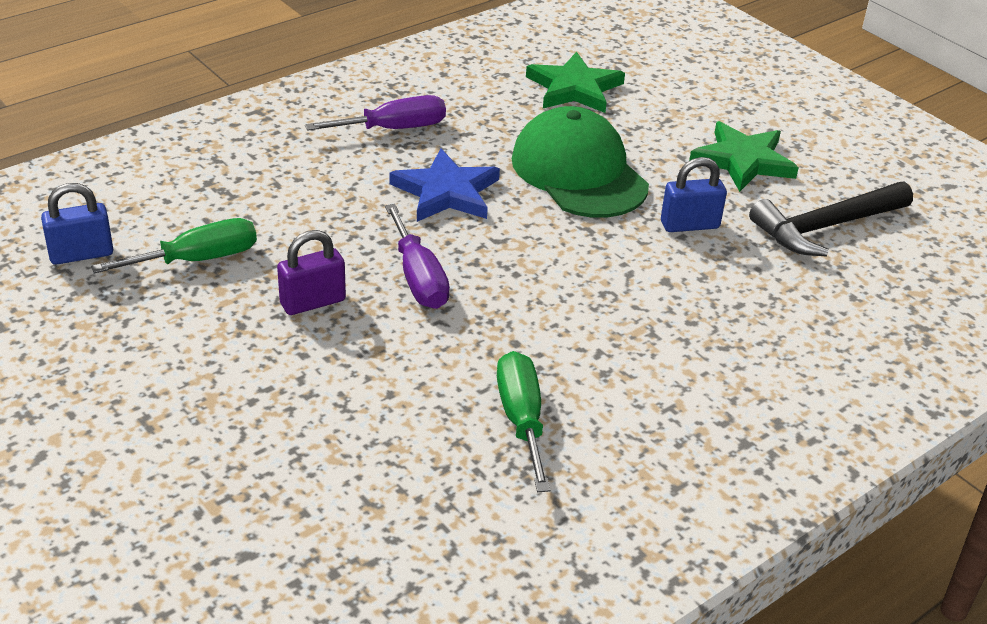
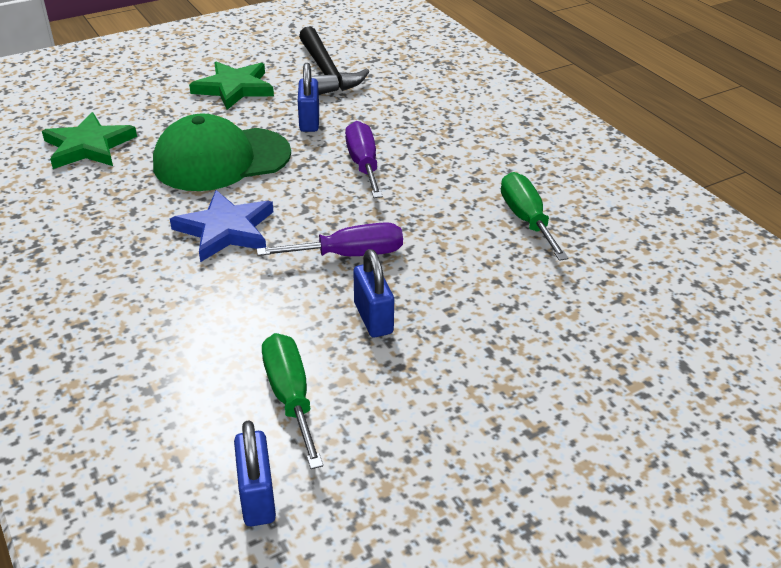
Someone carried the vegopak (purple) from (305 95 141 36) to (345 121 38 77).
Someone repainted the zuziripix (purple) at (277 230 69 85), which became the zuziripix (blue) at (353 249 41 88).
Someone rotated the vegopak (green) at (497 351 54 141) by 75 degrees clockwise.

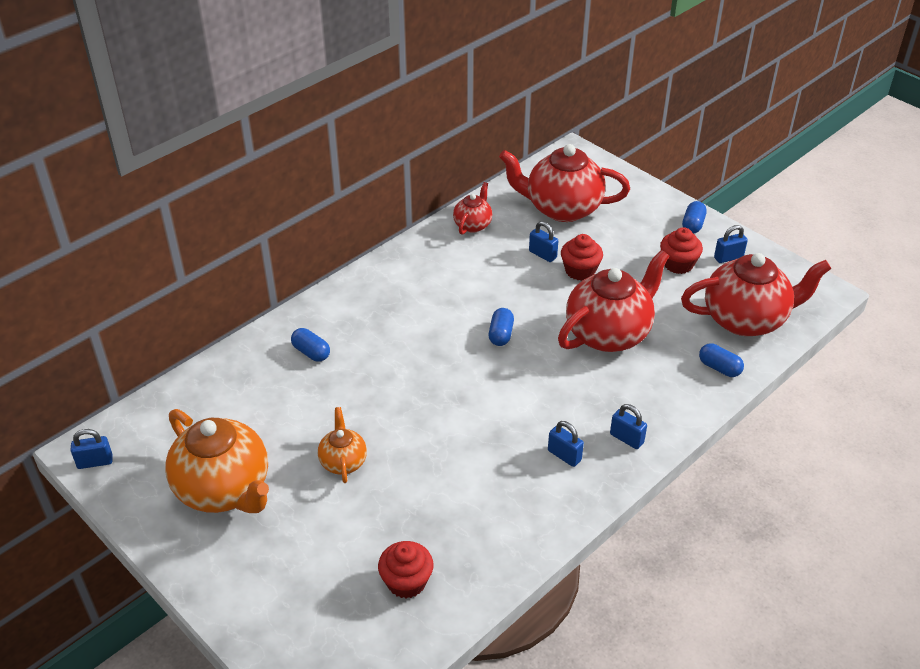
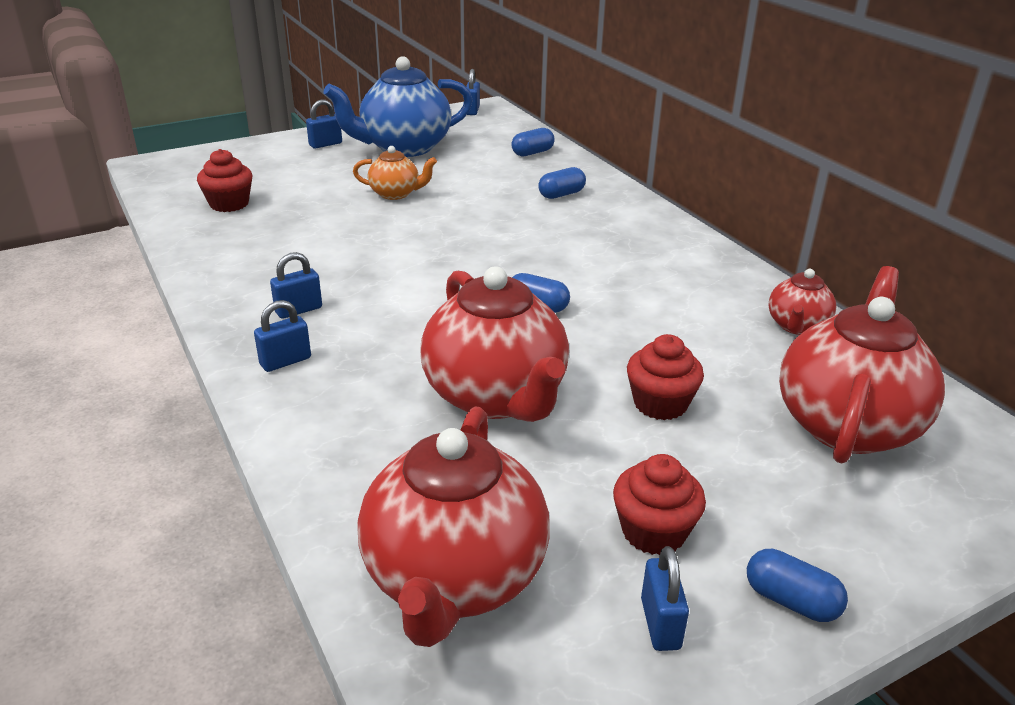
Someone carried the zuziripix (blue) from (529 221 29 41) to (306 99 36 50).
Someone repainted the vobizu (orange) at (165 409 104 104), which became the vobizu (blue) at (324 56 149 101).
Someone carried the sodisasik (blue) from (699 343 45 34) to (511 128 44 28).
Someone rotated the vobizu (red) at (453 182 39 53) by 75 degrees clockwise.

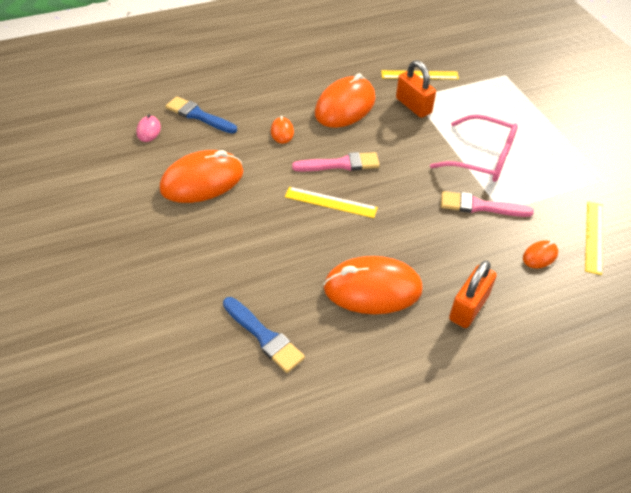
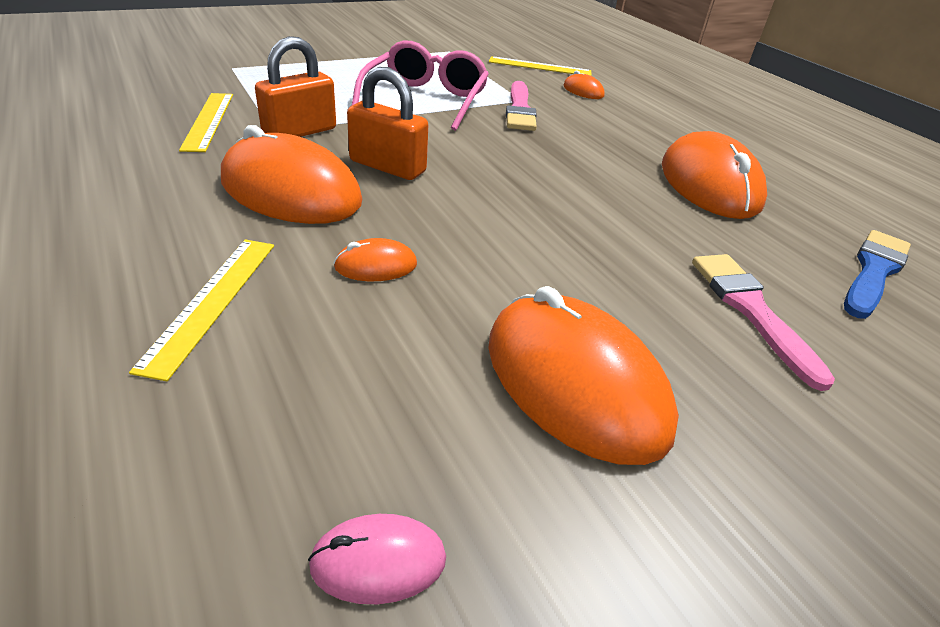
Someone carried the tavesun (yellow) from (285 187 93 31) to (129 240 145 141).
Someone carried the zuziripix (orange) from (449 260 48 68) to (347 67 81 113).
Someone carried the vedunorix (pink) from (292 152 88 19) to (692 254 143 137).
Someone took away the vedunorix (blue) at (166 96 71 38).

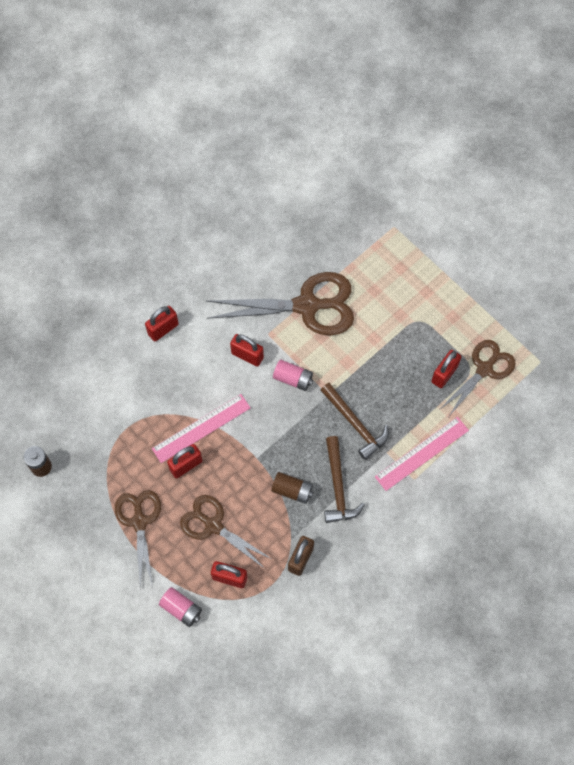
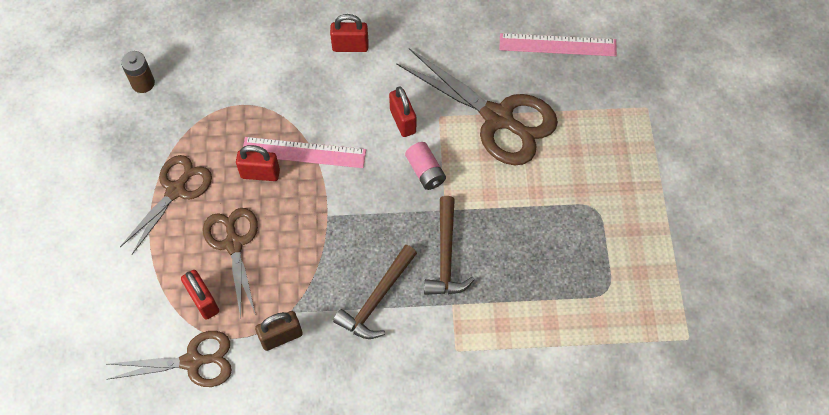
Someone carried the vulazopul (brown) from (439 340 77 76) to (106 331 126 56).
Someone carried the tavesun (pink) from (375 417 94 74) to (499 33 118 23).
Someone took away the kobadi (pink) at (159 587 43 40).
Someone took away the kobadi (brown) at (271 472 42 32).
Someone took away the zuziripix (red) at (431 350 30 38).

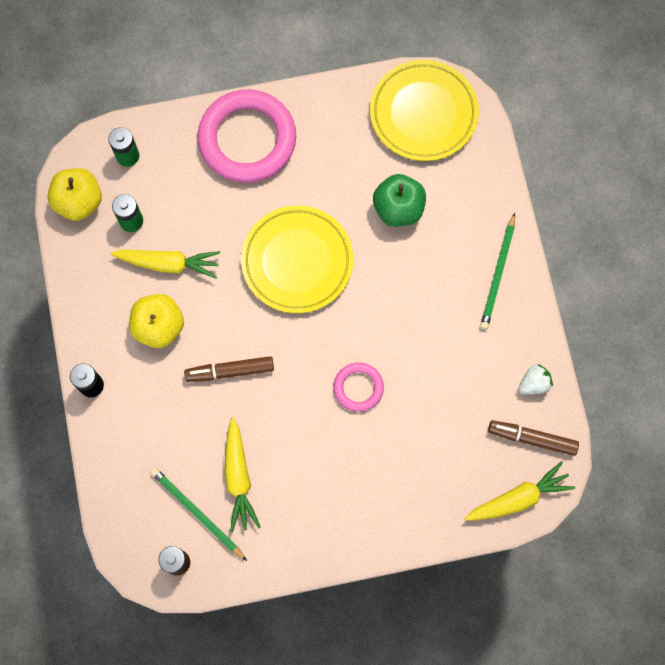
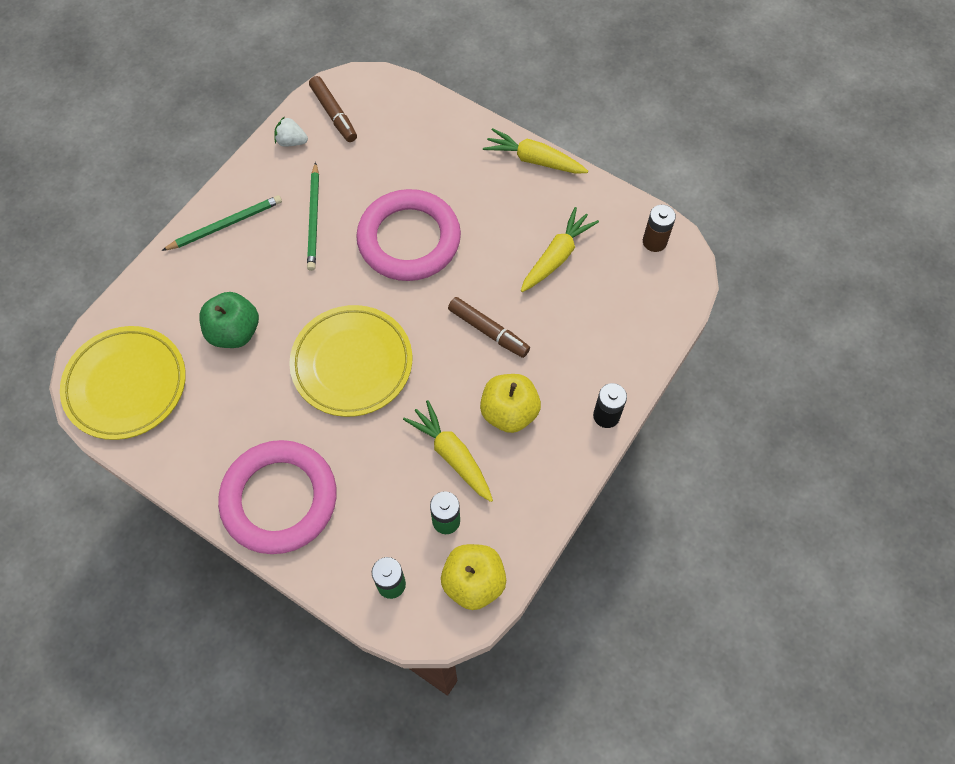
Someone carried the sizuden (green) from (150 468 97 93) to (307 162 12 109).
Someone scaled the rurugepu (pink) at (333 362 51 50) by 2.06.
Someone carried the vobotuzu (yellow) from (464 461 111 60) to (483 128 105 46).

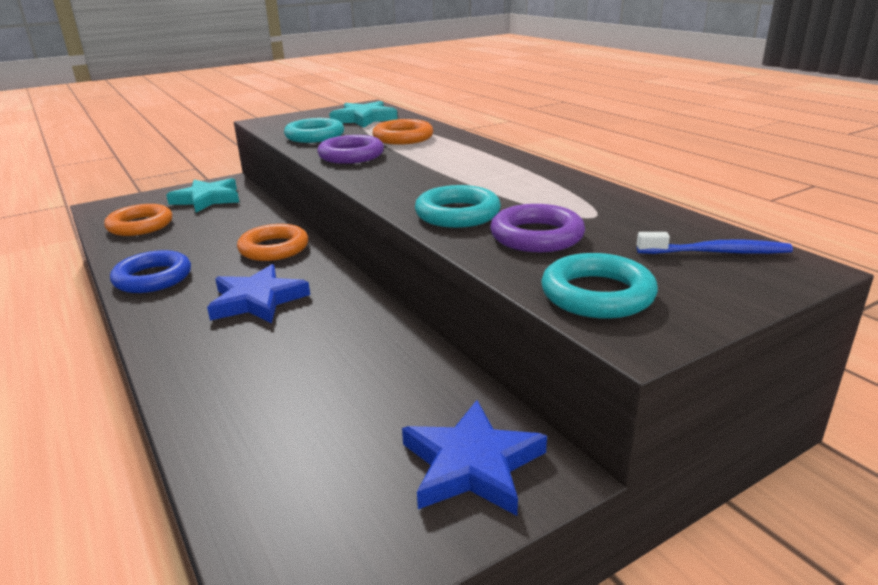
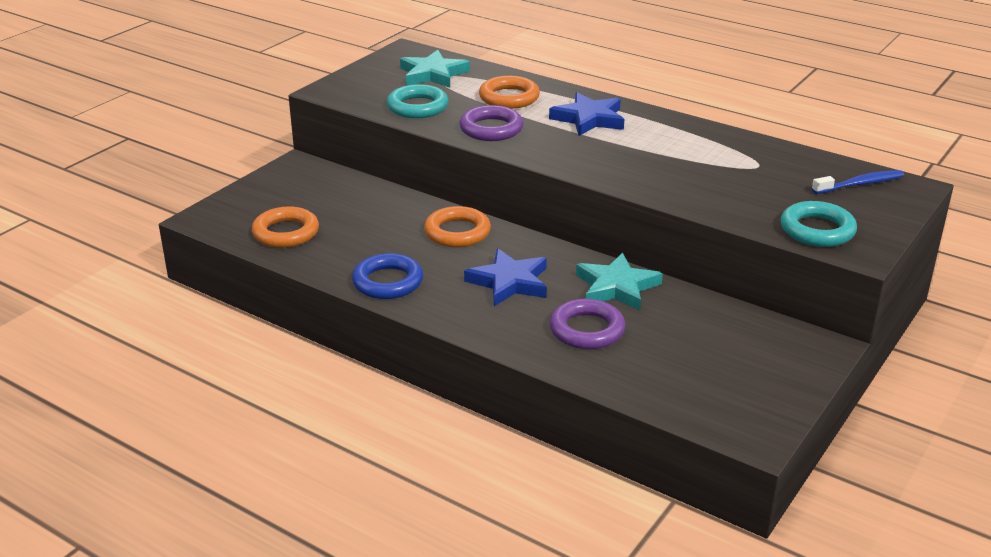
Someone carried the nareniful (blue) from (402 400 145 116) to (549 92 75 44).
Someone carried the rurugepu (purple) from (490 204 95 48) to (550 299 75 50).
Someone carried the nareniful (turquoise) from (166 178 73 35) to (576 253 87 57).
Someone took away the rurugepu (turquoise) at (415 185 86 43).

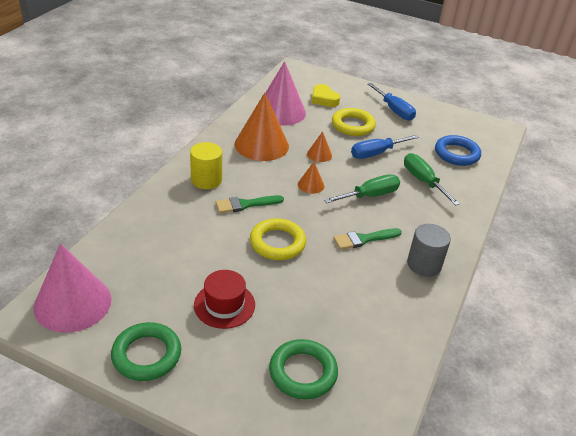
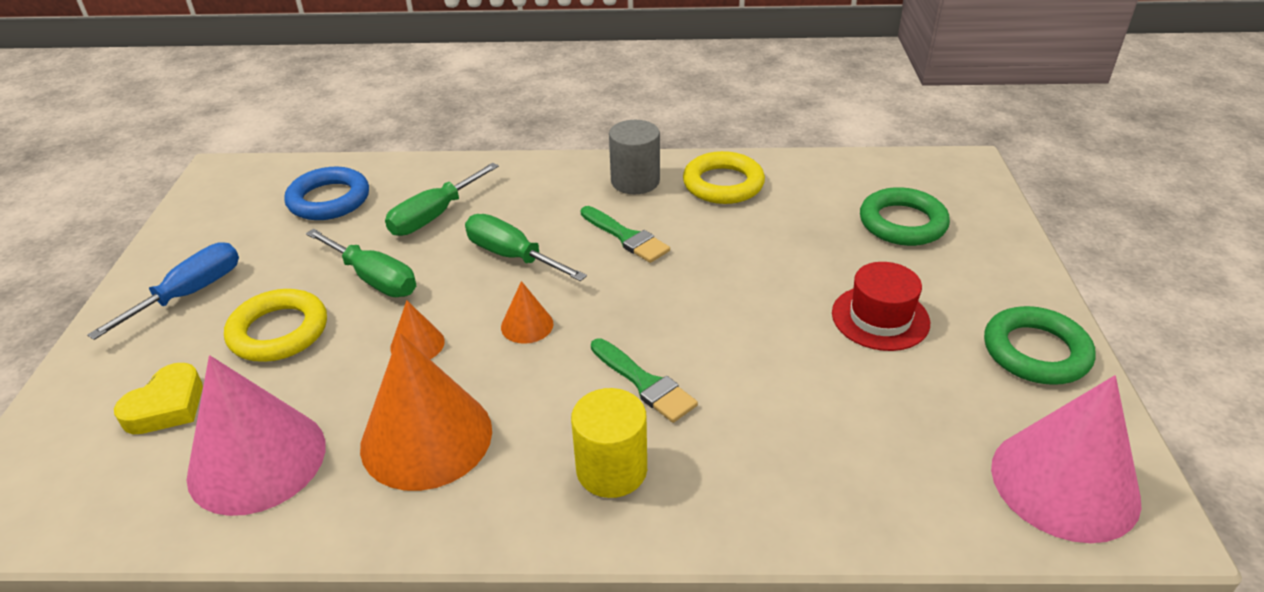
Someone repainted the vegopak (blue) at (351 135 68 24), which became the vegopak (green) at (306 229 110 68).
Someone carried the rurugepu (yellow) from (250 218 56 42) to (683 151 82 53).

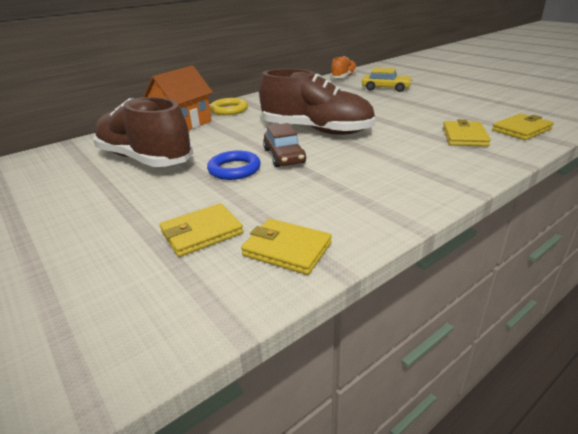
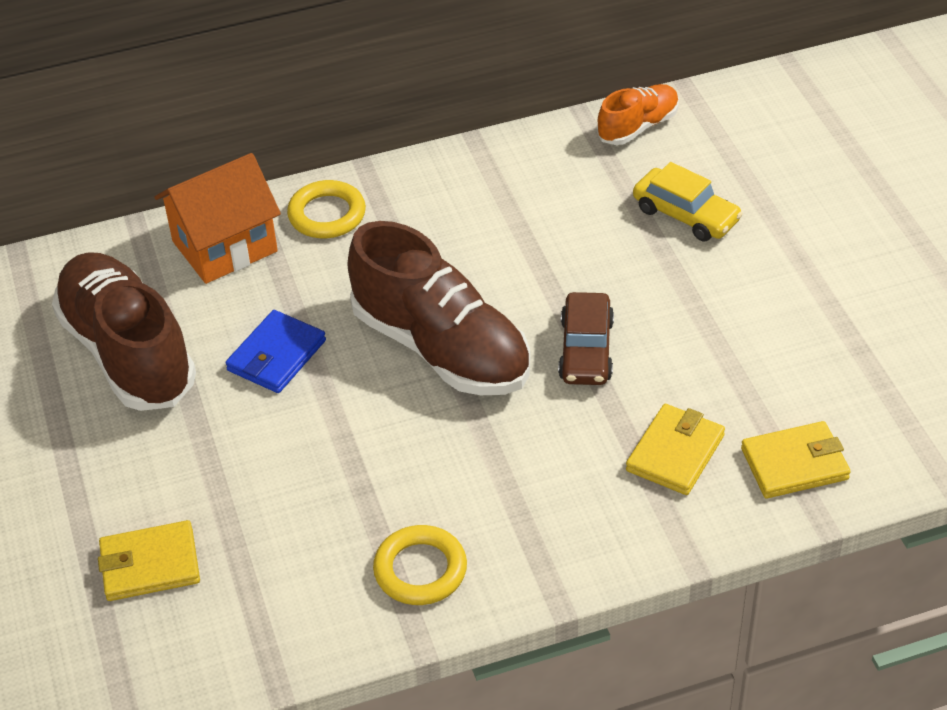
Someone put down the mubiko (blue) at (226 310 100 83).
Someone put down the rurugepu (yellow) at (373 525 94 80).
Someone carried the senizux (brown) from (263 123 43 44) to (558 292 56 93).
Someone took away the rurugepu (blue) at (207 150 54 30).
Someone took away the mubiko (yellow) at (241 219 91 56).

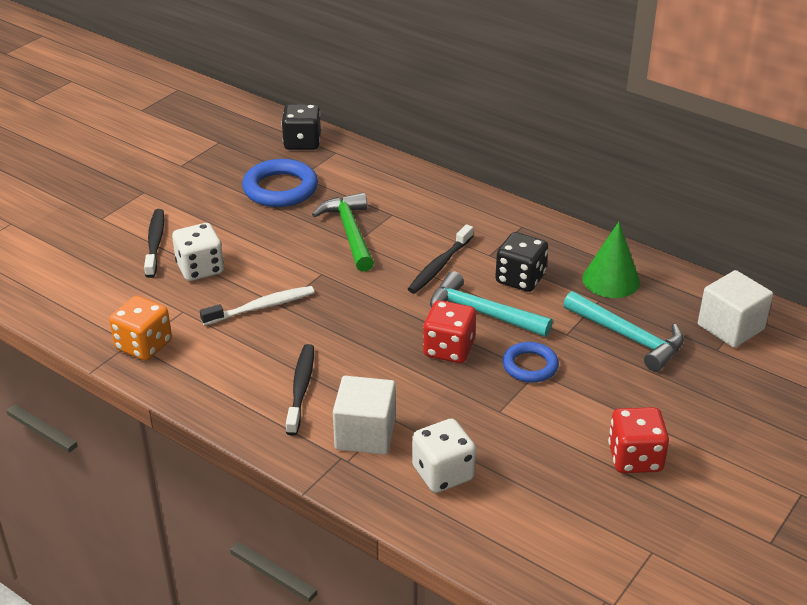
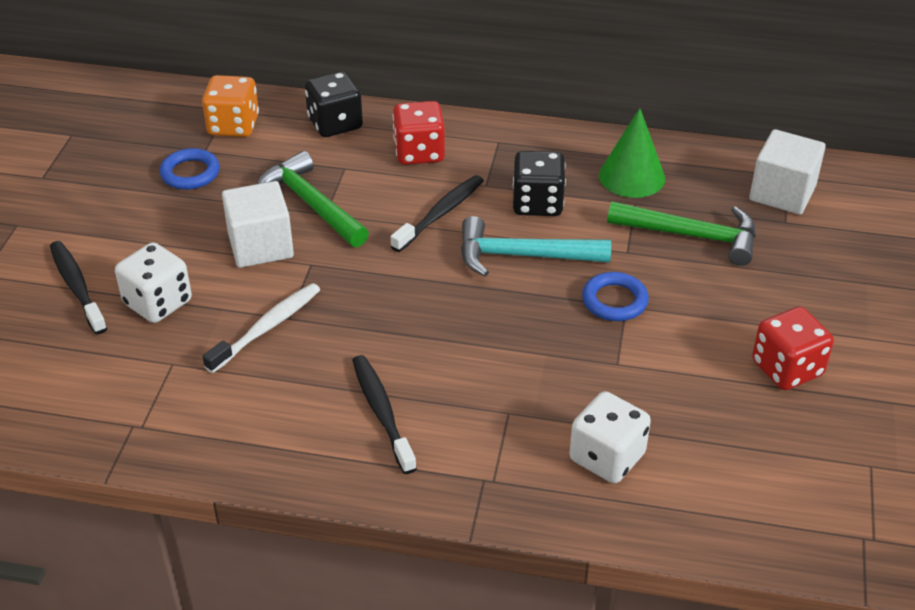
Someone scaled the rurugepu (blue) at (242 159 76 48) by 0.62.
Someone carried the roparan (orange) from (109 296 63 65) to (202 75 57 62).
Someone carried the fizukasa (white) from (333 376 63 79) to (222 181 72 87).
Someone carried the roparan (black) from (282 104 39 46) to (305 71 58 66).
Someone rotated the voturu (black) at (408 224 65 69) by 150 degrees counterclockwise.
Someone carried the roparan (red) from (423 300 53 63) to (393 101 52 64).
Someone repainted the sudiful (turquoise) at (563 291 121 81), which became the sudiful (green) at (607 201 149 65).

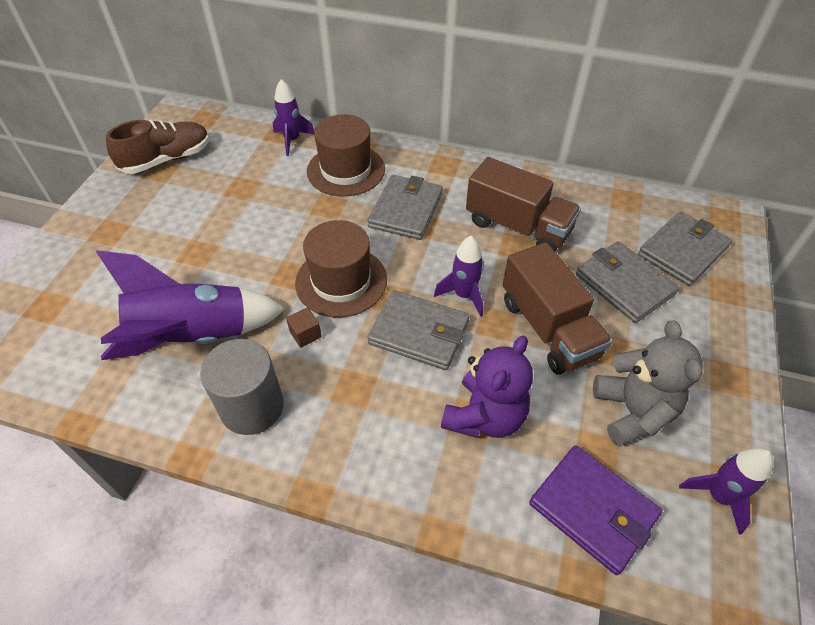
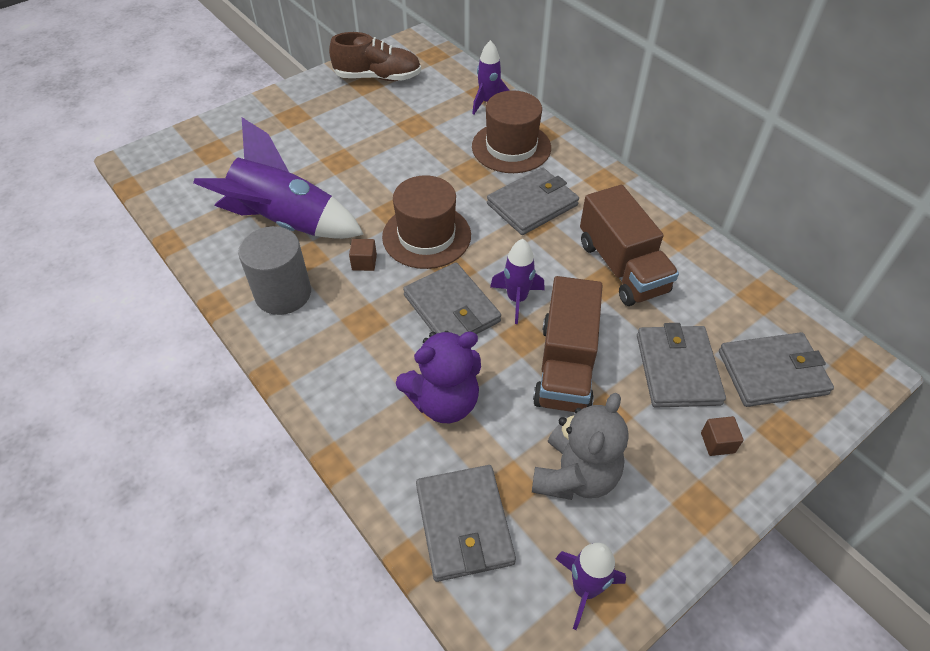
Someone repainted the mubiko (purple) at (529 445 133 130), which became the mubiko (grey) at (416 465 100 117).
Someone put down the fizukasa (brown) at (701 416 43 40).

